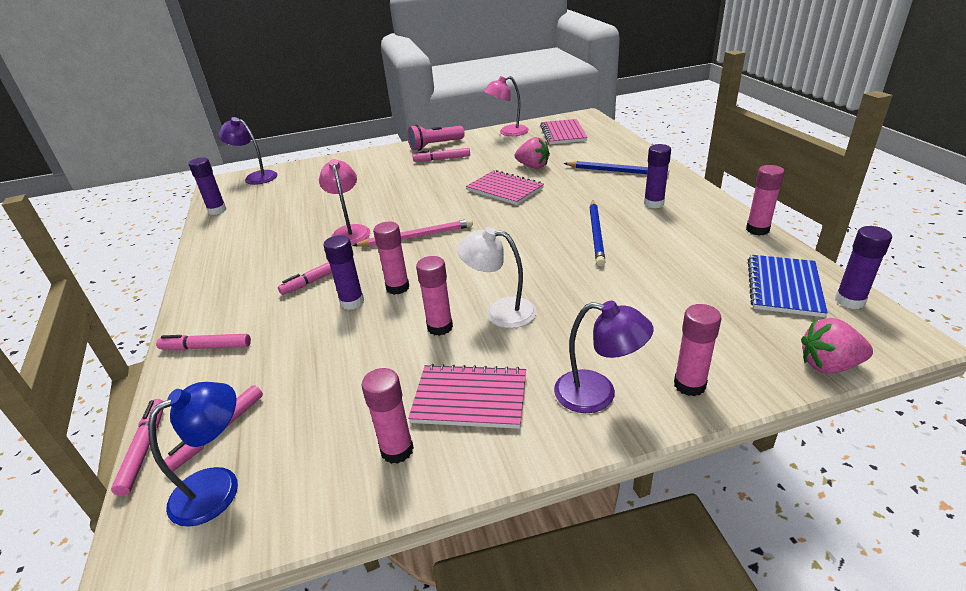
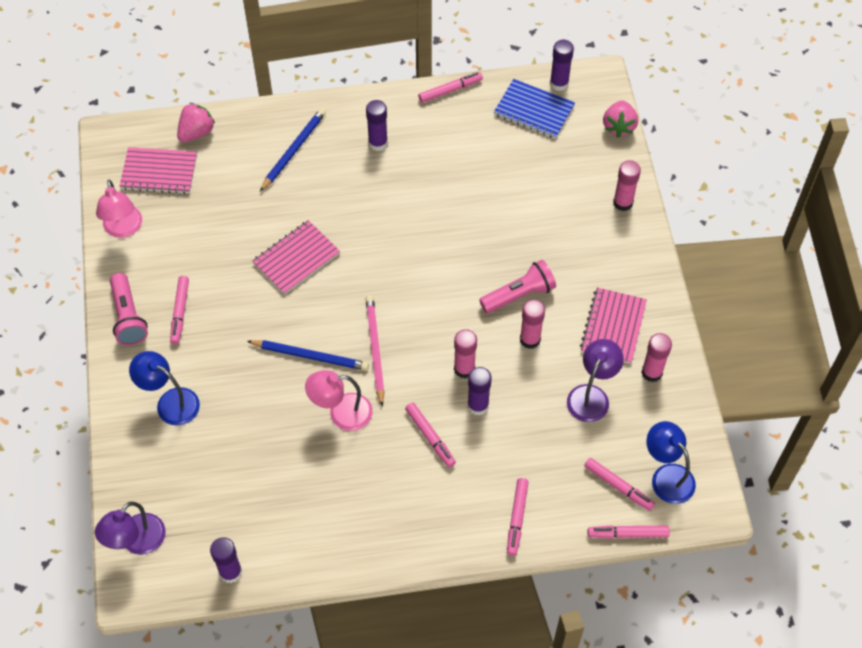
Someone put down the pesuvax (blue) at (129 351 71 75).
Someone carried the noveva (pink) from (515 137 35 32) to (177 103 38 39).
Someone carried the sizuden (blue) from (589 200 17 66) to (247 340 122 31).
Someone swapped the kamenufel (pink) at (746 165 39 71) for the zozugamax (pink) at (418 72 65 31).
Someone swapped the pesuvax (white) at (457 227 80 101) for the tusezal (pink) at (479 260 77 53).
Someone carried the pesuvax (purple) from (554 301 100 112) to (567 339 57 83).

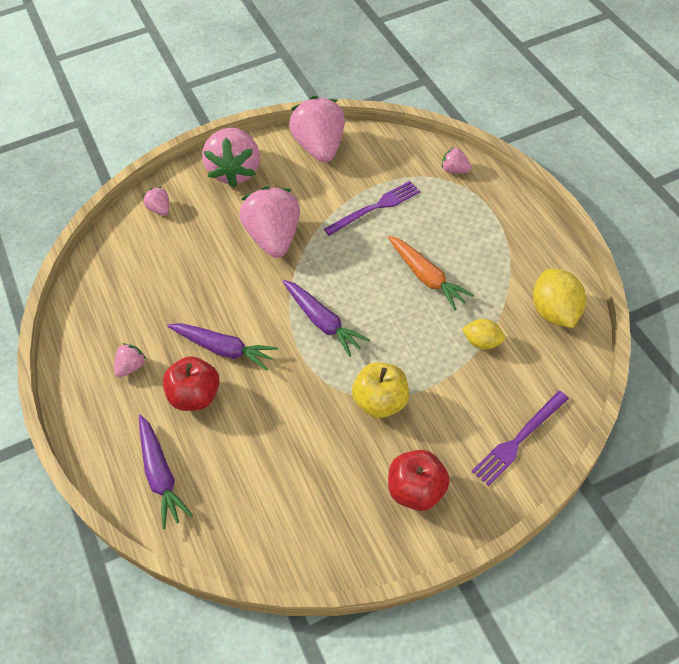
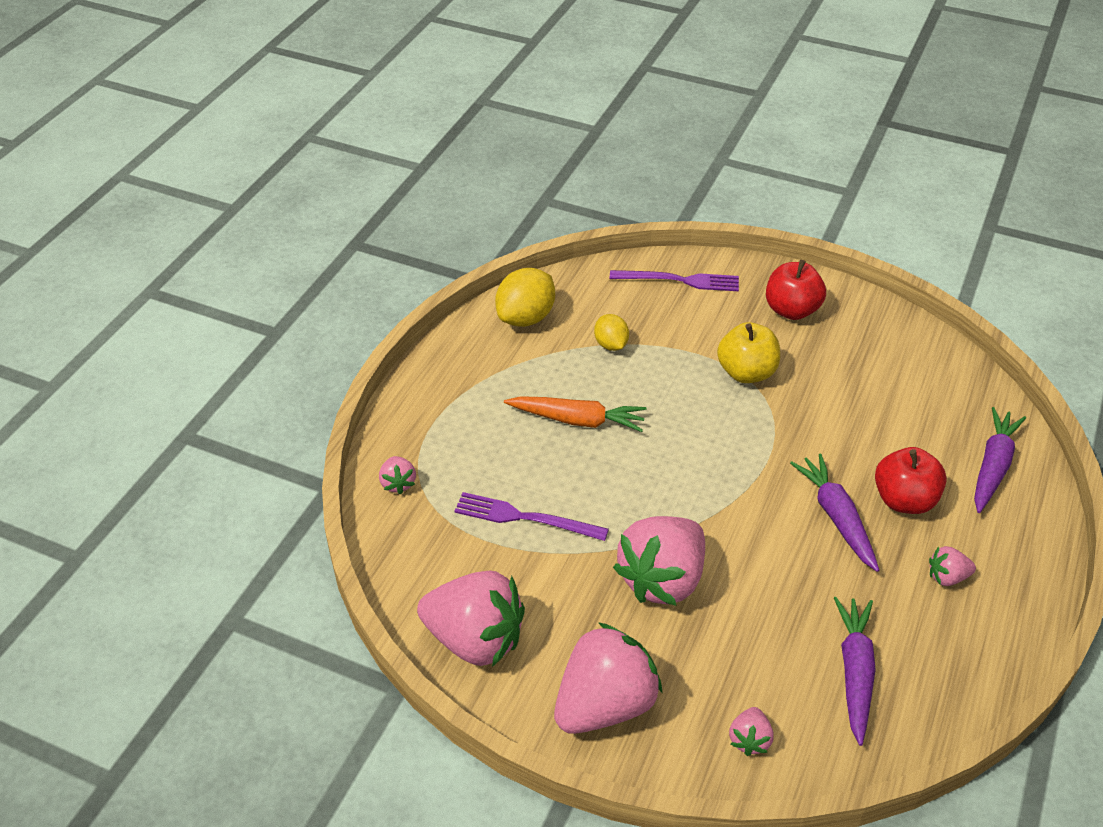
Someone rotated the noveva (pink) at (289 96 56 67) by 105 degrees counterclockwise.
Someone rotated the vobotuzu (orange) at (388 236 86 74) by 90 degrees clockwise.
Someone carried the vobotuzu (purple) from (282 280 88 77) to (834 597 42 149).

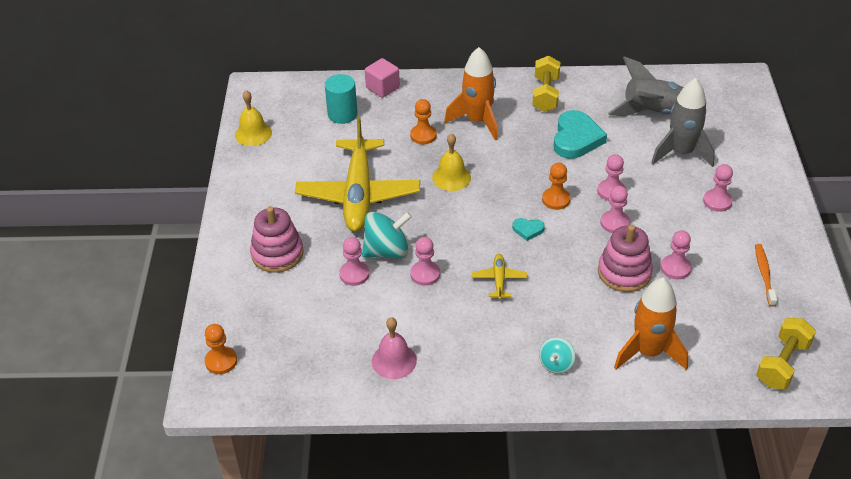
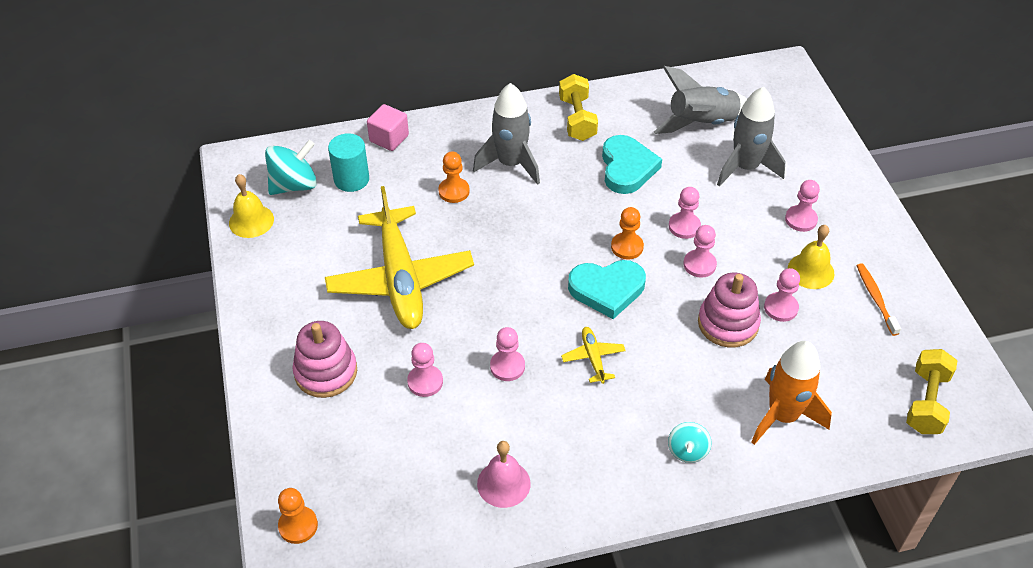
Someone carried the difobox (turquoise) from (362 212 50 46) to (265 140 52 55).
Someone repainted the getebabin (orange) at (444 47 54 93), which became the getebabin (grey) at (473 83 67 102).
Someone scaled the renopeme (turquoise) at (512 218 33 23) by 2.10.
Someone carried the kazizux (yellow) from (432 133 39 58) to (788 225 46 64).

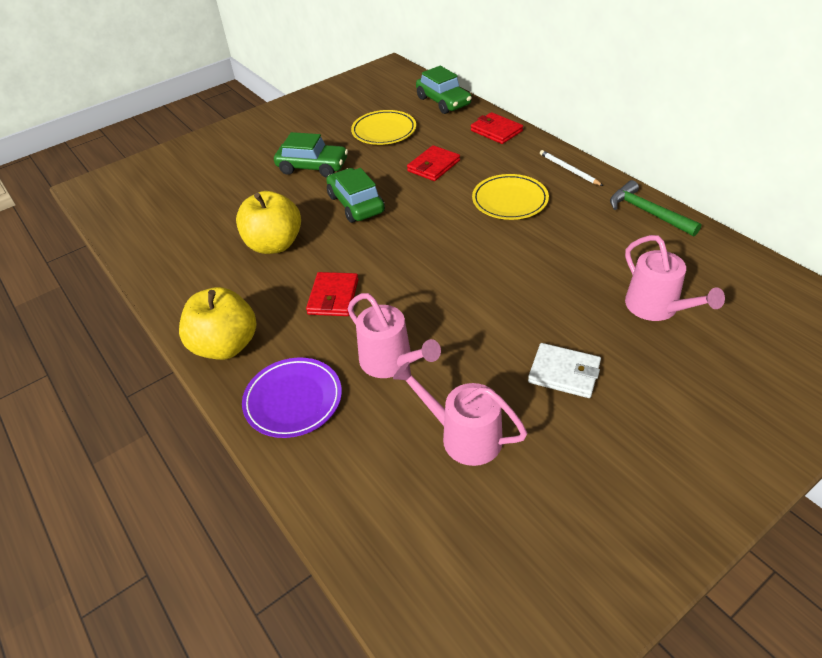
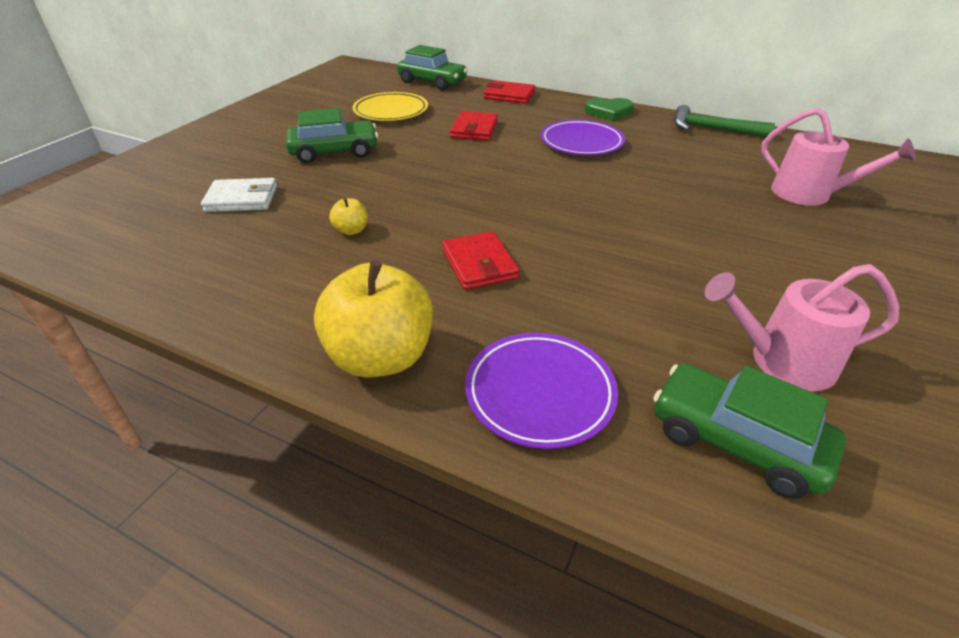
Someone carried the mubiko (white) from (528 343 73 55) to (201 178 76 34).
Someone scaled the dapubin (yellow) at (236 191 65 63) by 0.44.
Someone repainted the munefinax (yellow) at (472 174 77 46), which became the munefinax (purple) at (541 120 84 35).
Someone swapped the sizuden (white) at (540 150 63 36) for the renopeme (green) at (585 98 49 23).
Someone carried the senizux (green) from (326 168 59 55) to (653 363 193 136).
Someone took away the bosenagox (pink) at (348 293 93 85).

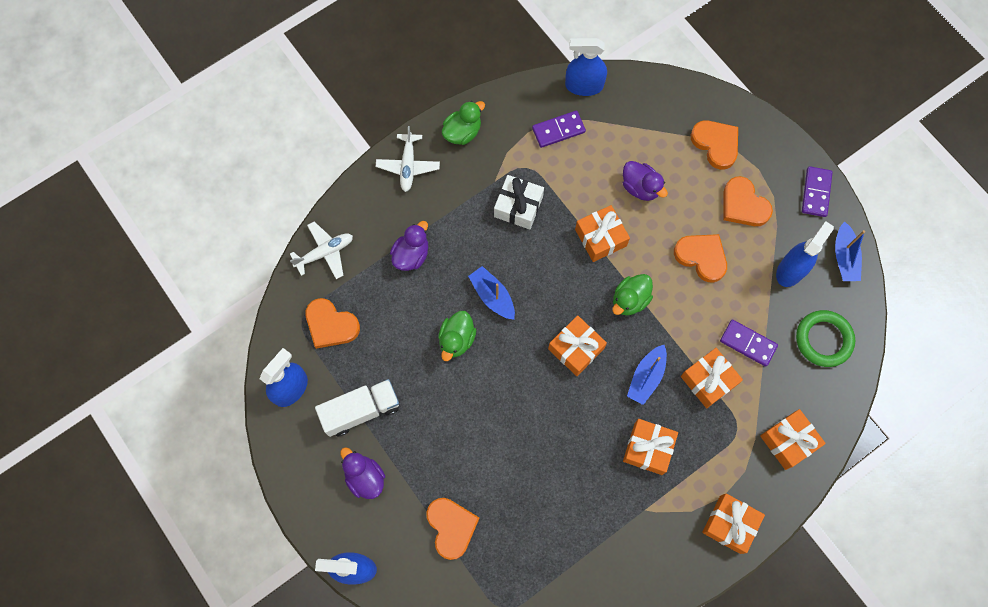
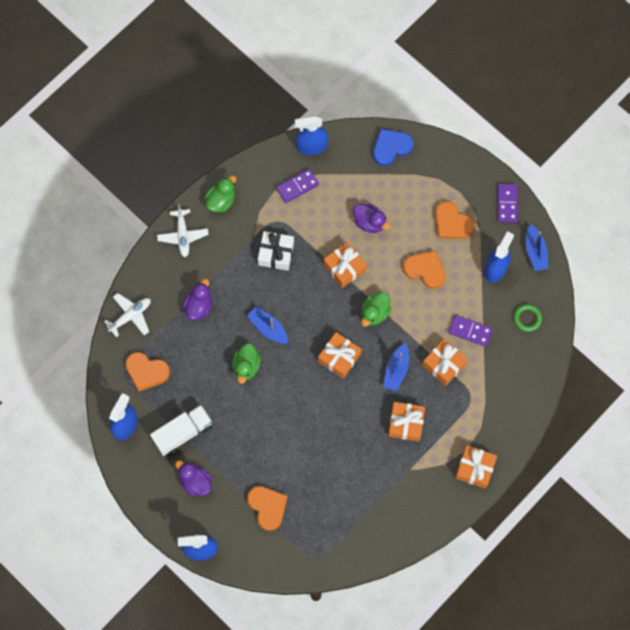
Someone put down the renopeme (blue) at (373 129 40 37).
Someone scaled the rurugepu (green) at (796 310 59 57) by 0.63.
Someone took away the renopeme (orange) at (691 120 47 50).
Someone took away the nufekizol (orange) at (760 409 66 61).

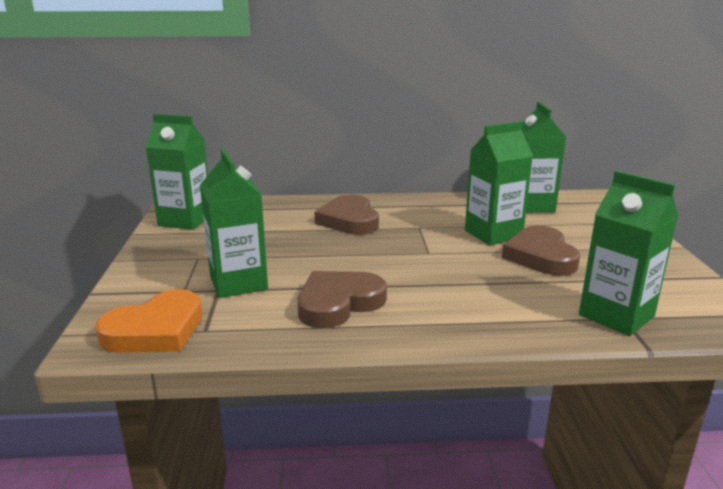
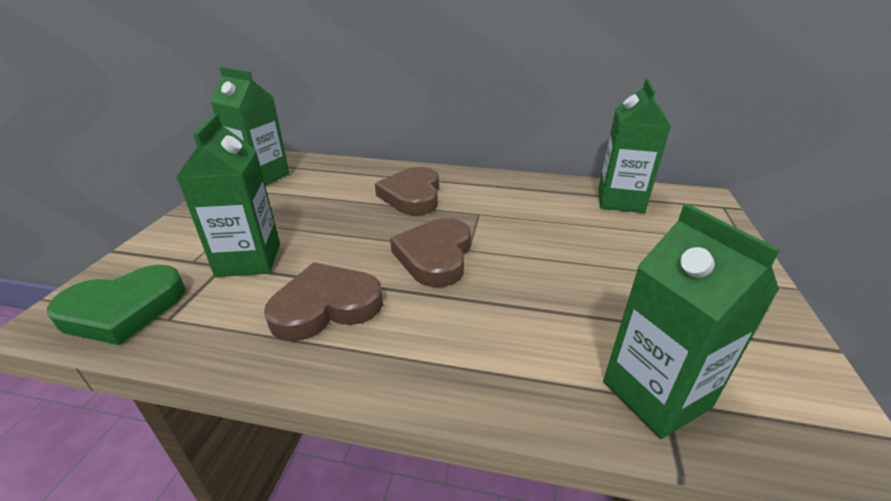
Someone repainted the renopeme (orange) at (95 289 107 64), which became the renopeme (green) at (47 265 139 80).
Someone carried the renopeme (brown) from (502 226 78 50) to (390 218 81 69).
Someone took away the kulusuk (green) at (465 121 68 124).

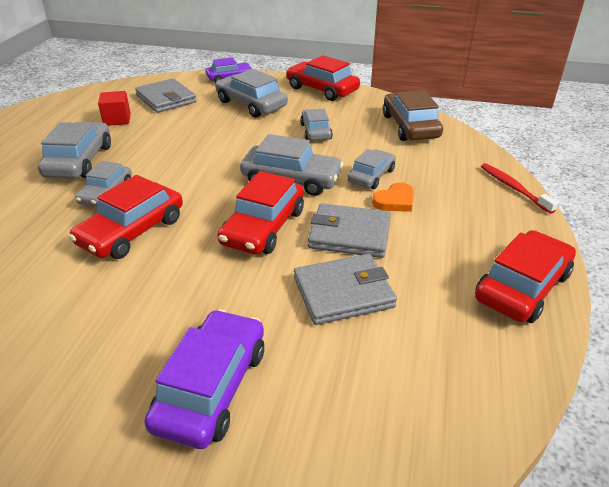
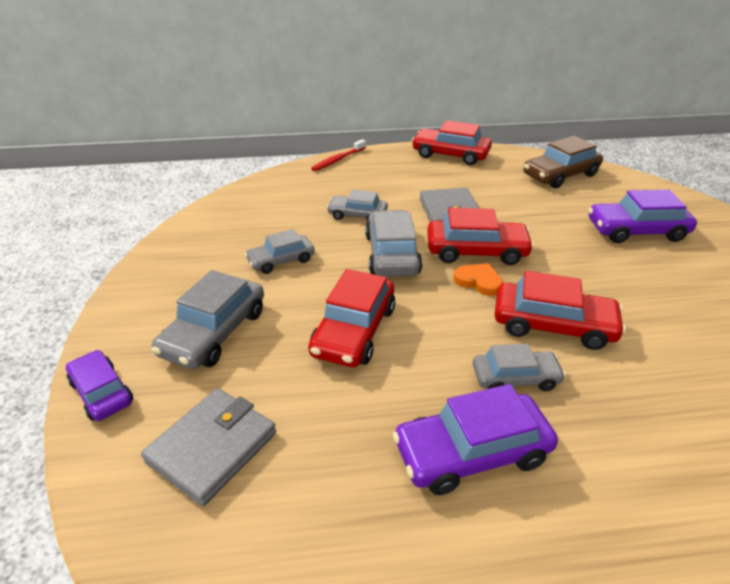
Someone carried the senizux (red) from (286 55 74 46) to (308 269 87 98).
Someone repainted the senizux (grey) at (38 122 73 57), which became the senizux (purple) at (393 384 165 111).
Someone carried the renopeme (orange) from (372 182 42 30) to (453 263 50 33).
Someone carried the senizux (brown) from (383 90 60 51) to (523 136 80 52).
Someone took away the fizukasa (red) at (98 91 33 35).
Someone took away the mubiko (grey) at (294 254 103 71).

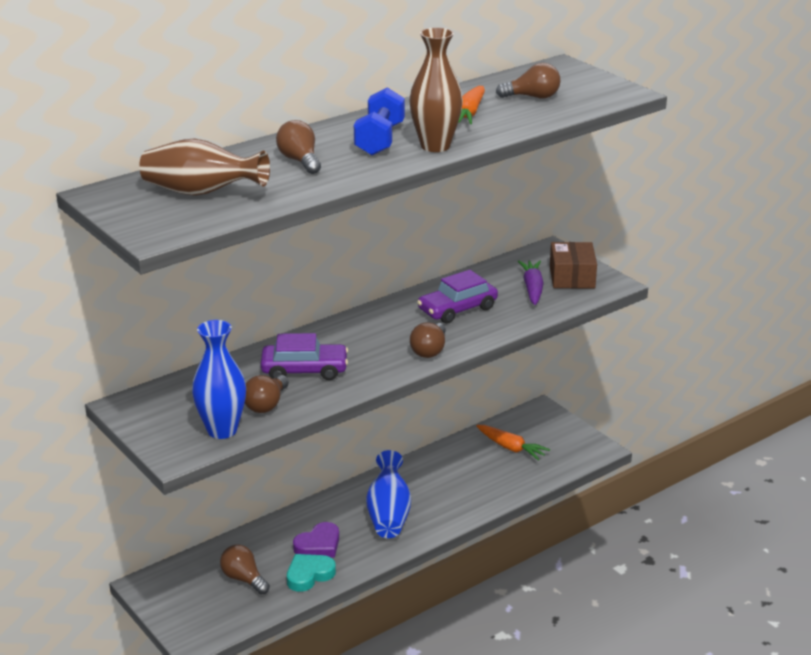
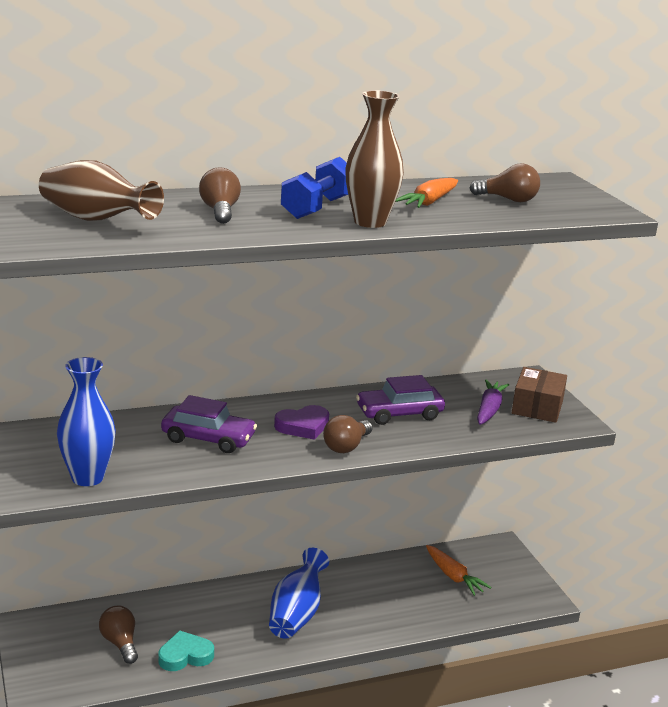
Someone carried the renopeme (purple) from (293 522 46 35) to (274 405 55 35).
Someone took away the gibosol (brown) at (245 375 44 38).

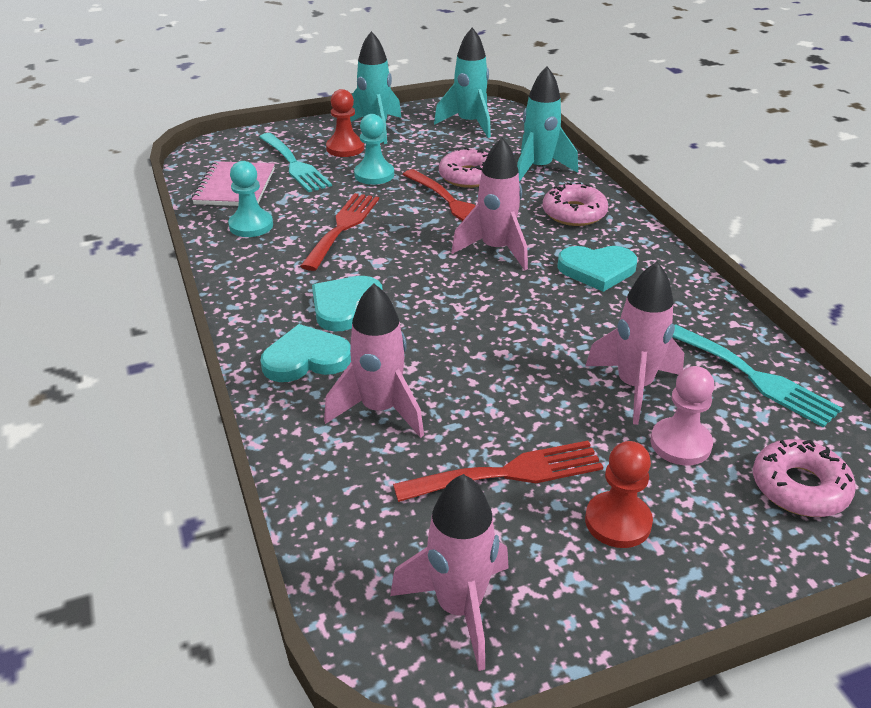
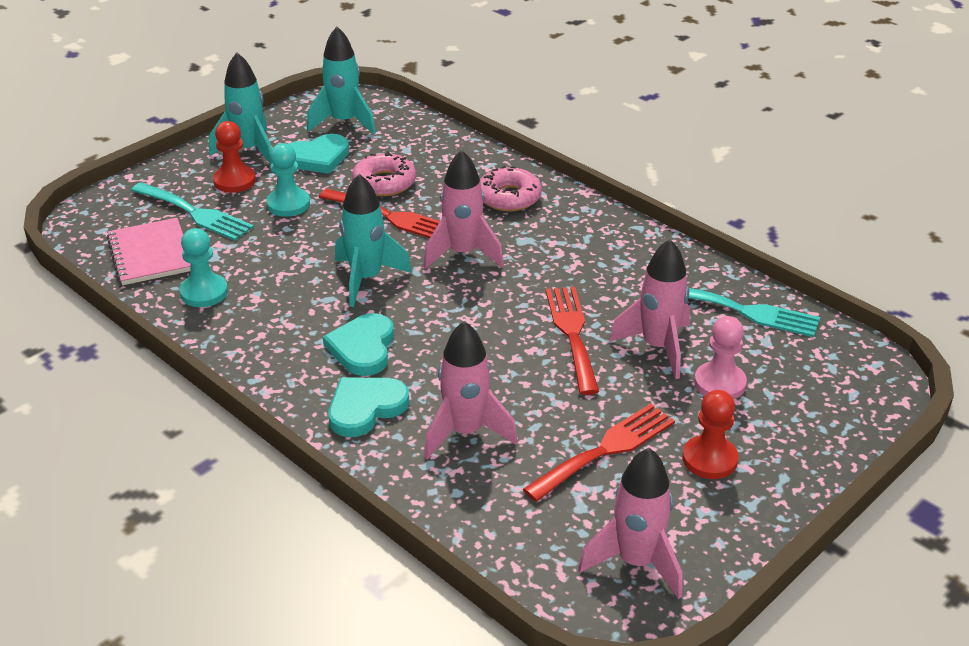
Someone carried the renopeme (turquoise) from (557 246 80 46) to (289 134 60 40).
Someone carried the getebabin (turquoise) from (517 66 61 116) to (335 174 77 133).
Someone carried the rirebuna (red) from (300 193 79 78) to (546 287 53 108).
Someone took away the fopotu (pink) at (753 439 103 78).

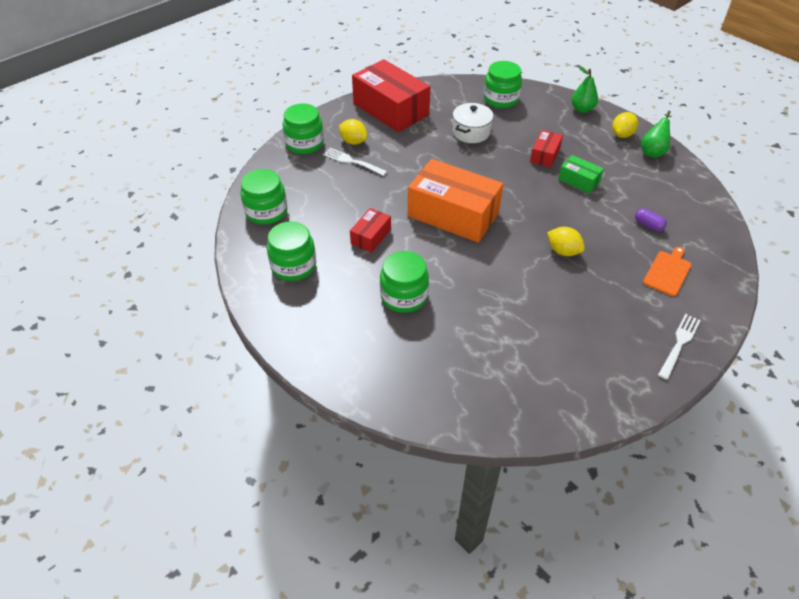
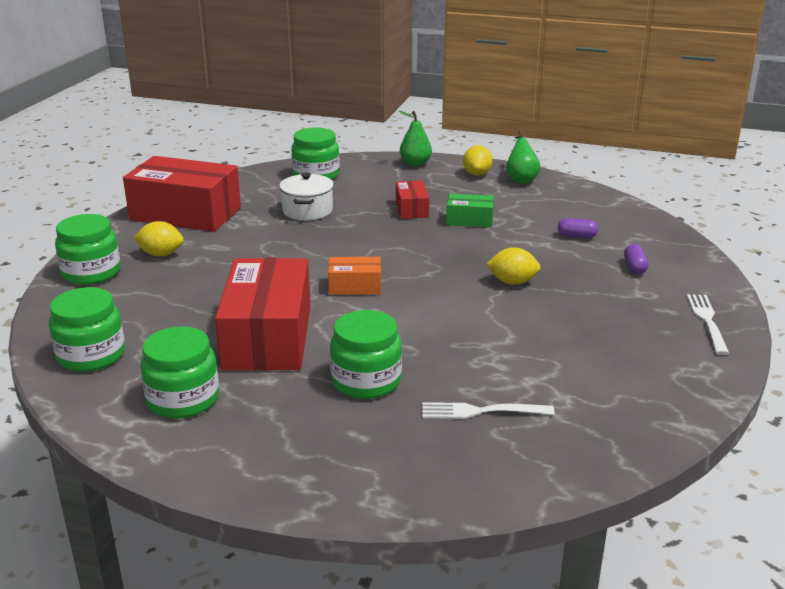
Someone scaled the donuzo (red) at (350 208 41 45) by 2.11.
Someone scaled the donuzo (orange) at (408 159 95 84) by 0.47.
Someone carried the rirebuna (white) from (323 148 64 28) to (422 402 133 17).
Someone swapped the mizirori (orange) at (643 247 49 49) for the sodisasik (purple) at (624 244 25 30).

